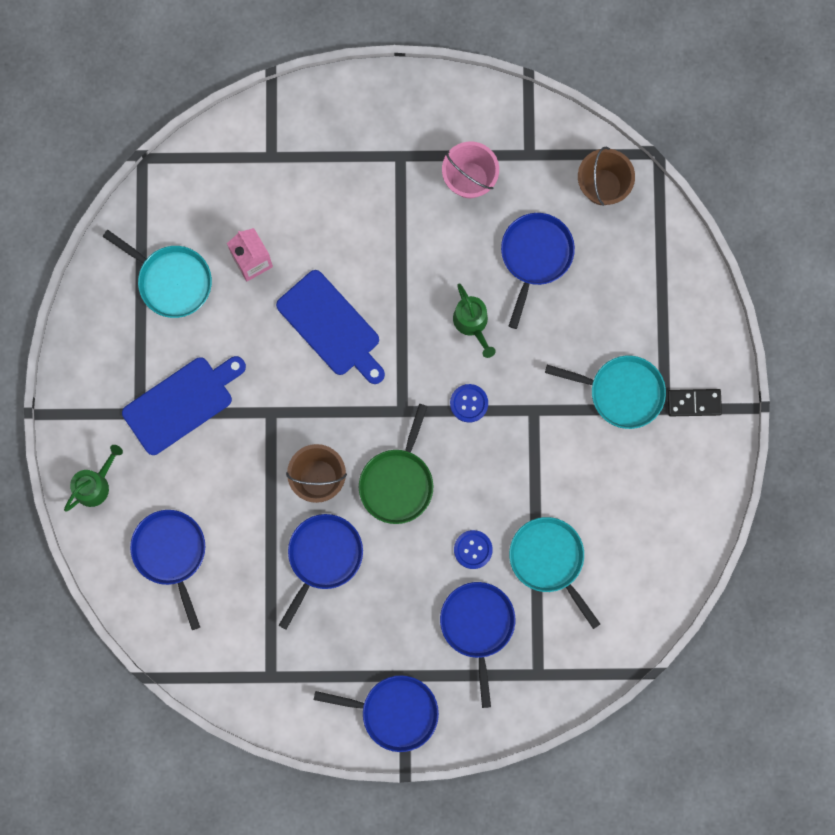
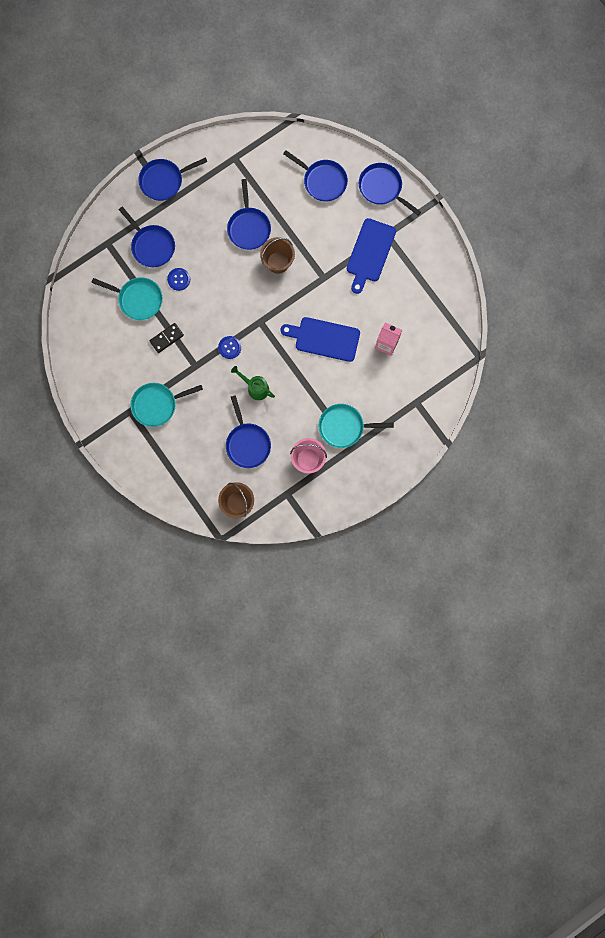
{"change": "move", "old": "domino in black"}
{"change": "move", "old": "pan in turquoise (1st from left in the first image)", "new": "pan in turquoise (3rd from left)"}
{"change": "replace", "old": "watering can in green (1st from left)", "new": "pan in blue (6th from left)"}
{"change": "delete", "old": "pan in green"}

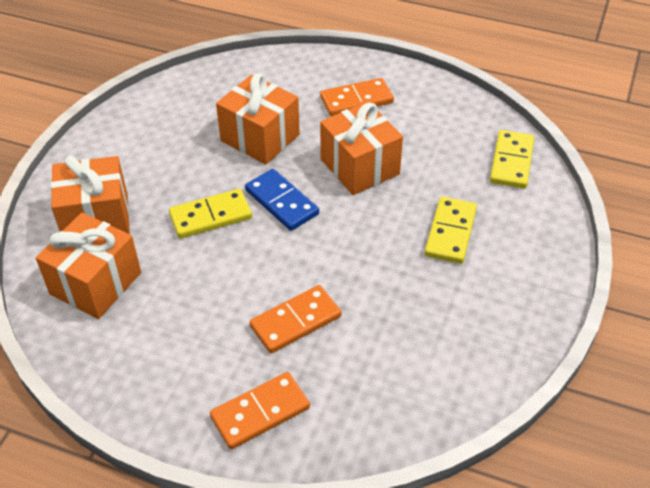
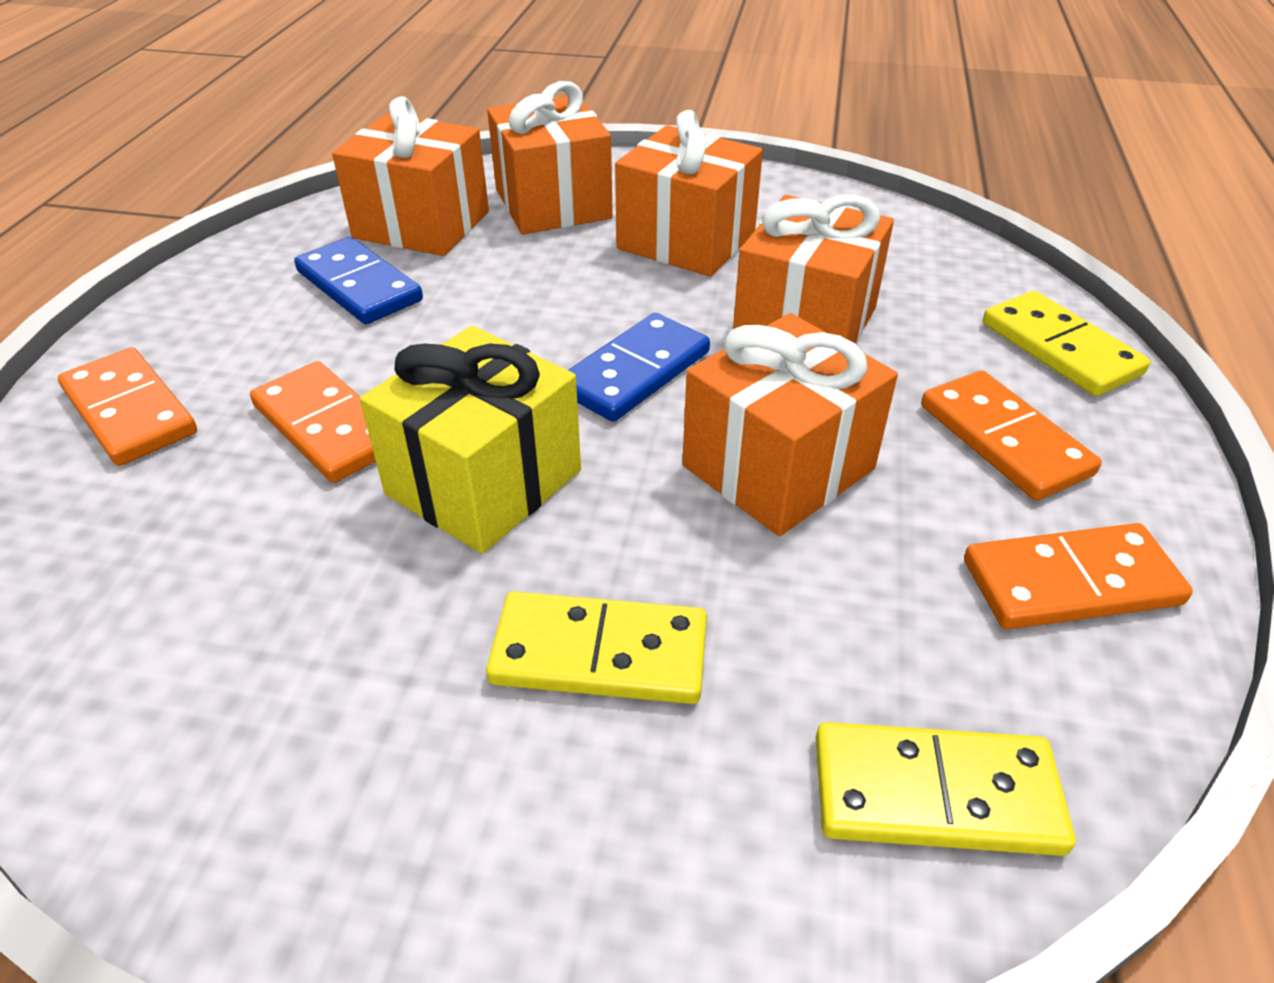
{"change": "insert", "new": "domino in blue (1st from left)"}
{"change": "insert", "new": "gift in yellow"}
{"change": "insert", "new": "gift in orange (3rd from left)"}
{"change": "insert", "new": "domino in orange (4th from left)"}
{"change": "move", "old": "domino in yellow (1st from left in the first image)", "new": "domino in yellow (3rd from left)"}

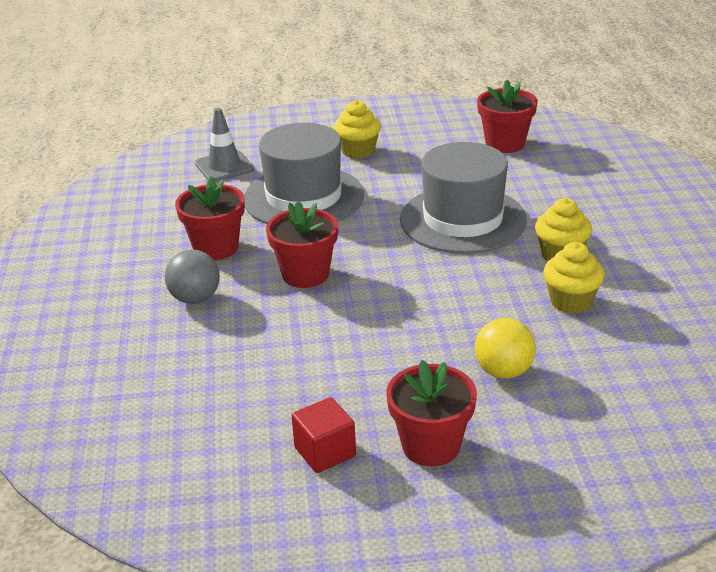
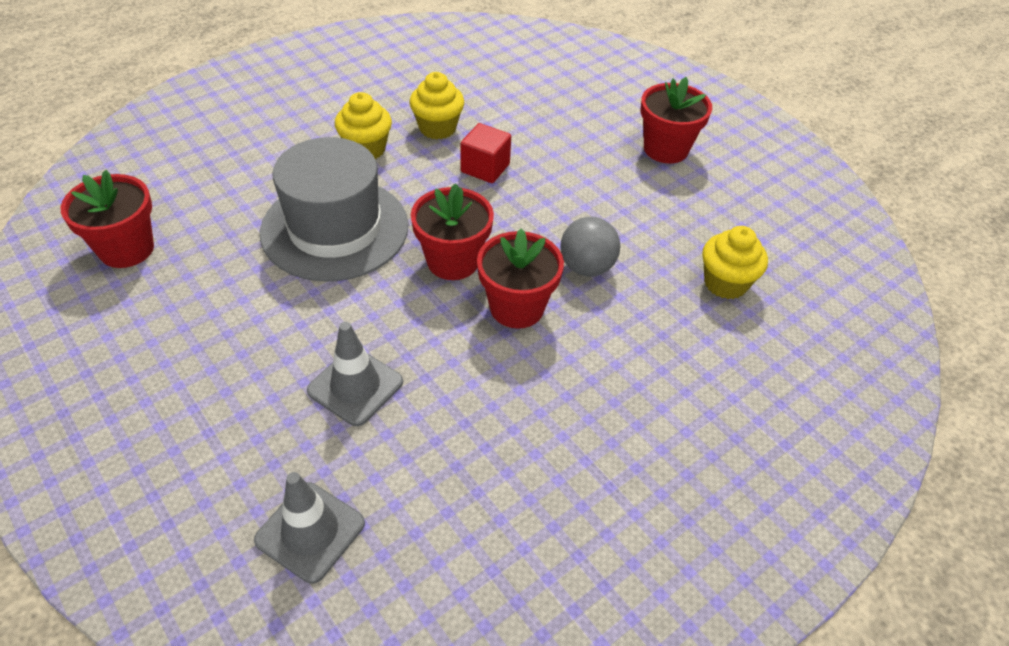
{"change": "replace", "old": "hat in grey (1st from left)", "new": "traffic cone in grey (2nd from left)"}
{"change": "move", "old": "flower pot in red (1st from left in the first image)", "new": "flower pot in red (2nd from left)"}
{"change": "move", "old": "cube in red"}
{"change": "move", "old": "ball in grey"}
{"change": "move", "old": "cupcake in yellow (1st from left in the first image)", "new": "cupcake in yellow (3rd from left)"}
{"change": "delete", "old": "ball in yellow"}

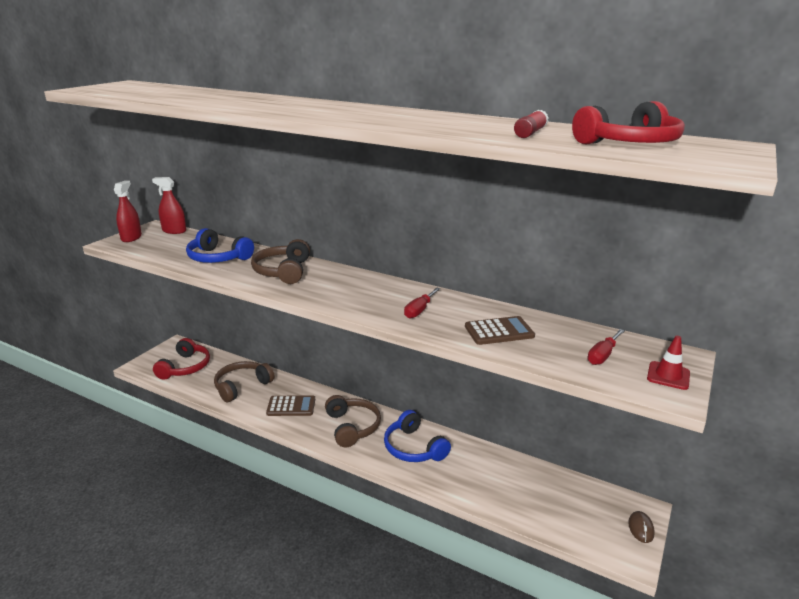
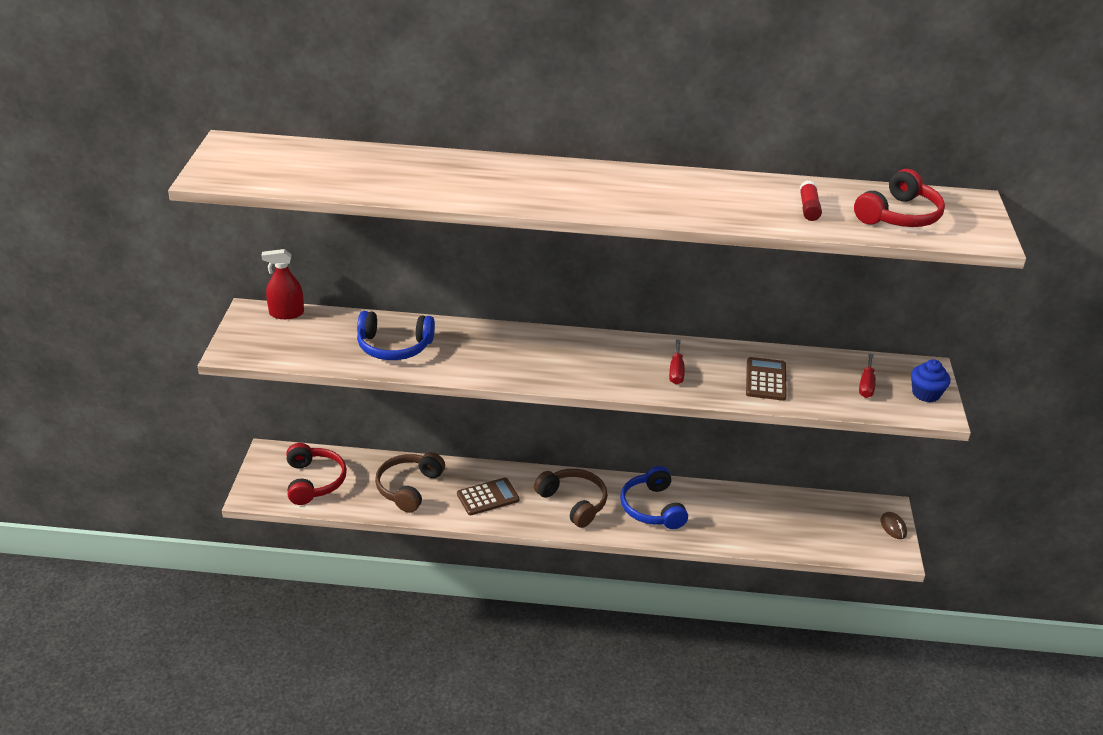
{"change": "rotate", "old": "headphones in blue (2nd from left)", "degrees": 45}
{"change": "rotate", "old": "calculator in brown (2nd from left)", "degrees": -45}
{"change": "replace", "old": "traffic cone in red", "new": "cupcake in blue"}
{"change": "delete", "old": "spray bottle in red (1st from left)"}
{"change": "delete", "old": "headphones in brown (2nd from left)"}

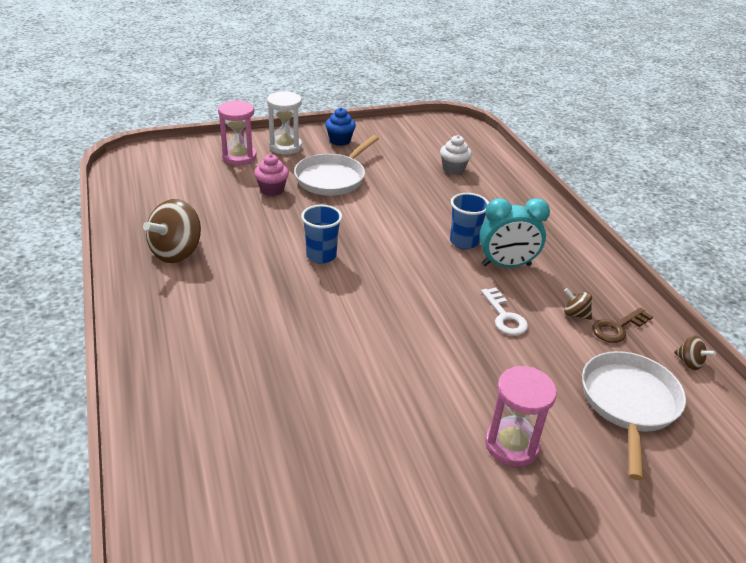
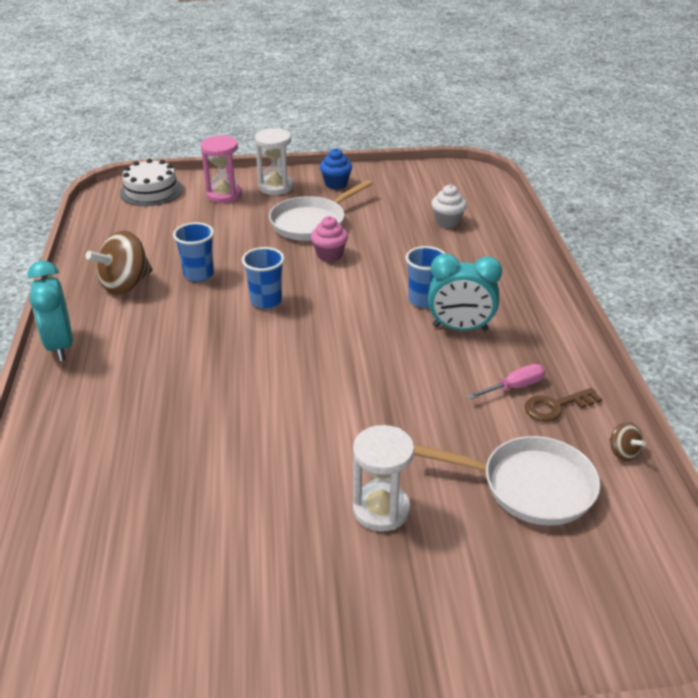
{"change": "insert", "new": "clock in turquoise (1st from left)"}
{"change": "insert", "new": "cake in white"}
{"change": "insert", "new": "cup in blue (1st from left)"}
{"change": "move", "old": "cupcake in pink"}
{"change": "recolor", "old": "hourglass in pink (2nd from left)", "new": "hourglass in white (2nd from left)"}
{"change": "rotate", "old": "pan in white (2nd from left)", "degrees": 75}
{"change": "replace", "old": "spinning top in brown (2nd from left)", "new": "screwdriver in pink"}
{"change": "delete", "old": "key in white"}

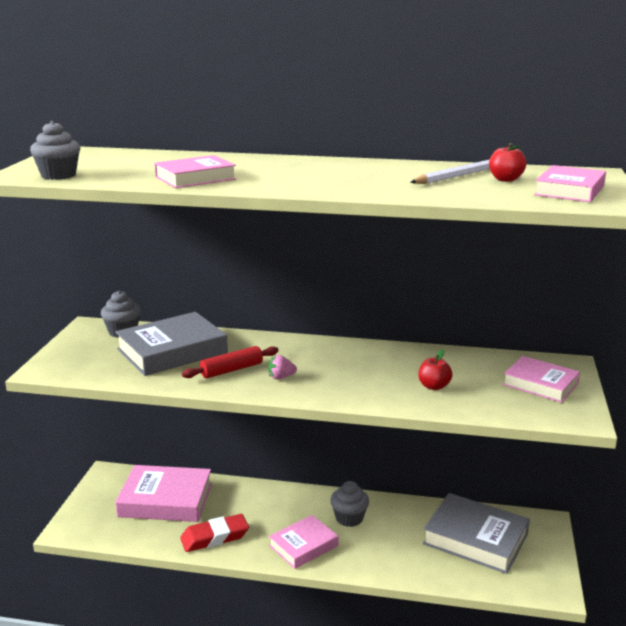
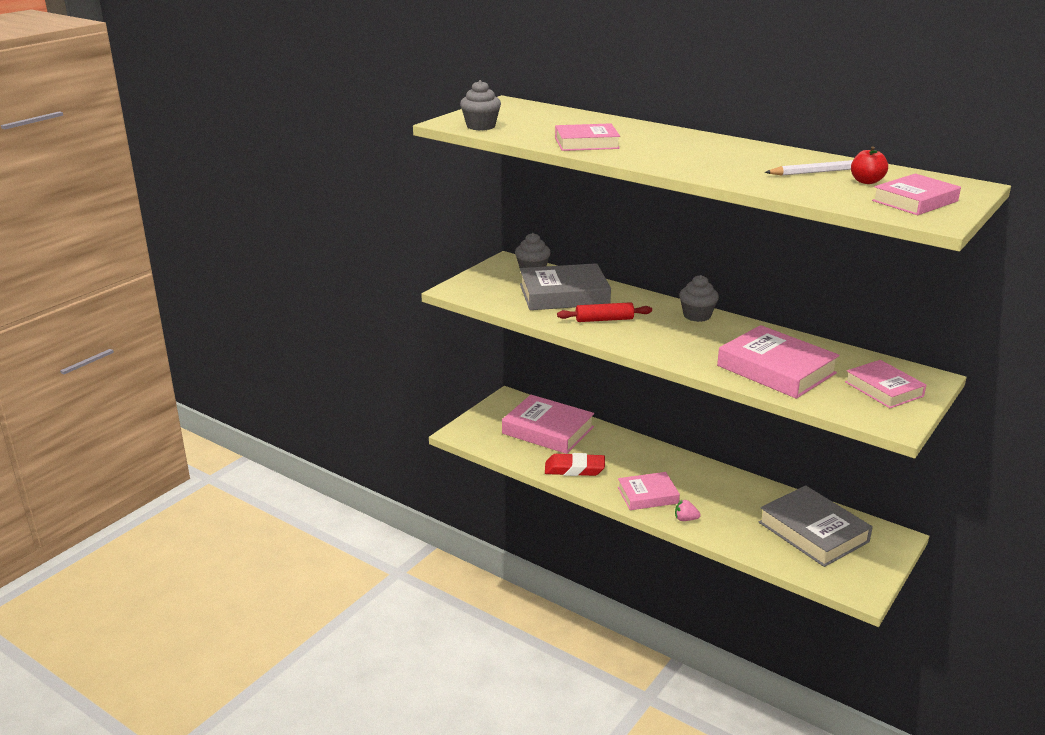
{"change": "move", "old": "strawberry in pink"}
{"change": "move", "old": "cupcake in grey (3rd from left)"}
{"change": "replace", "old": "apple in red (1st from left)", "new": "book in pink (4th from left)"}

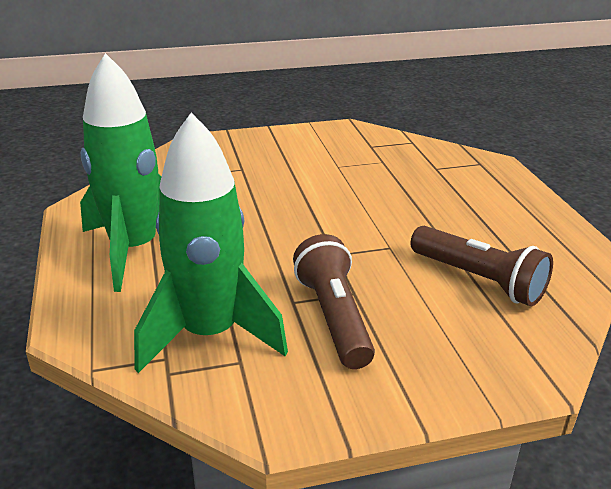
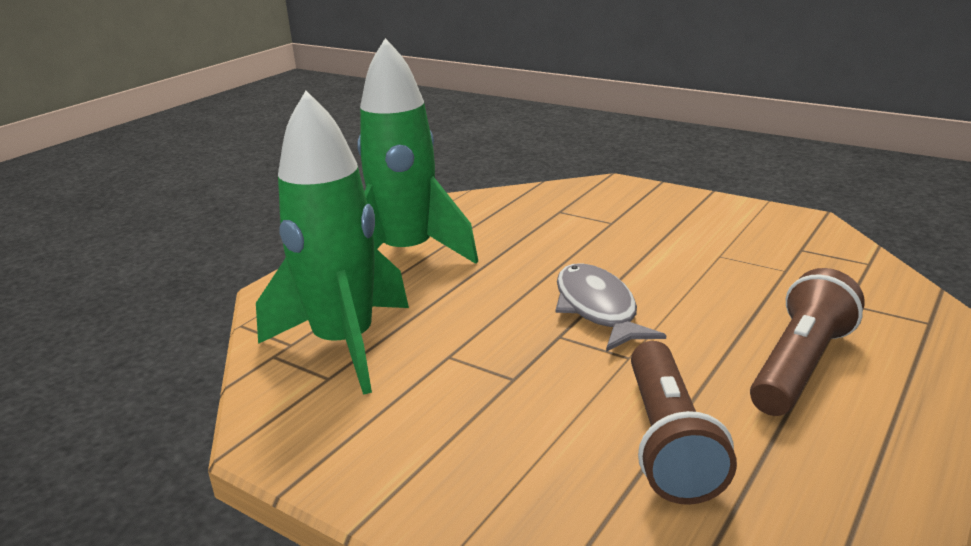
{"change": "insert", "new": "fish in grey"}
{"change": "move", "old": "flashlight in brown (1st from left in the first image)", "new": "flashlight in brown (2nd from left)"}

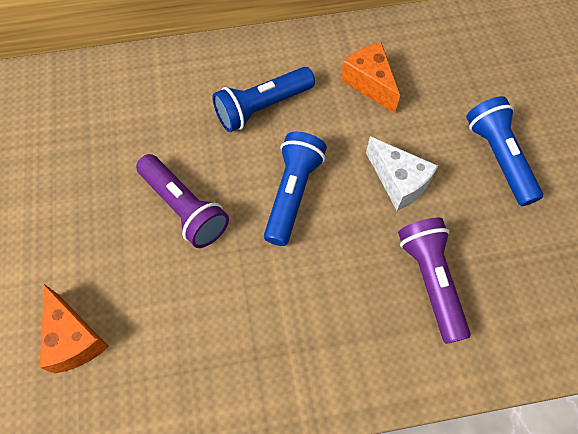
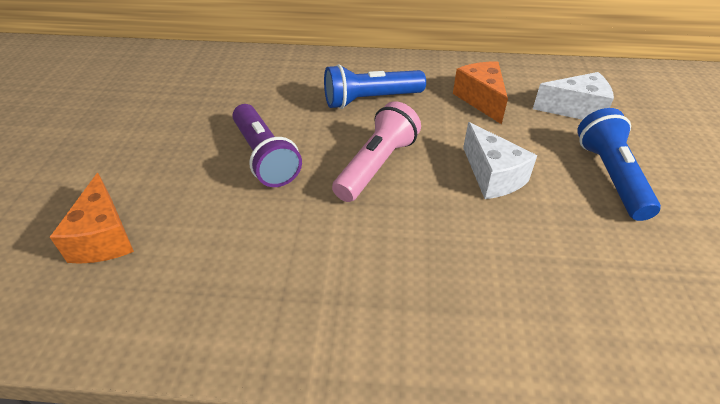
{"change": "recolor", "old": "flashlight in blue (2nd from left)", "new": "flashlight in pink"}
{"change": "insert", "new": "cheese in white (2nd from left)"}
{"change": "delete", "old": "flashlight in purple (2nd from left)"}

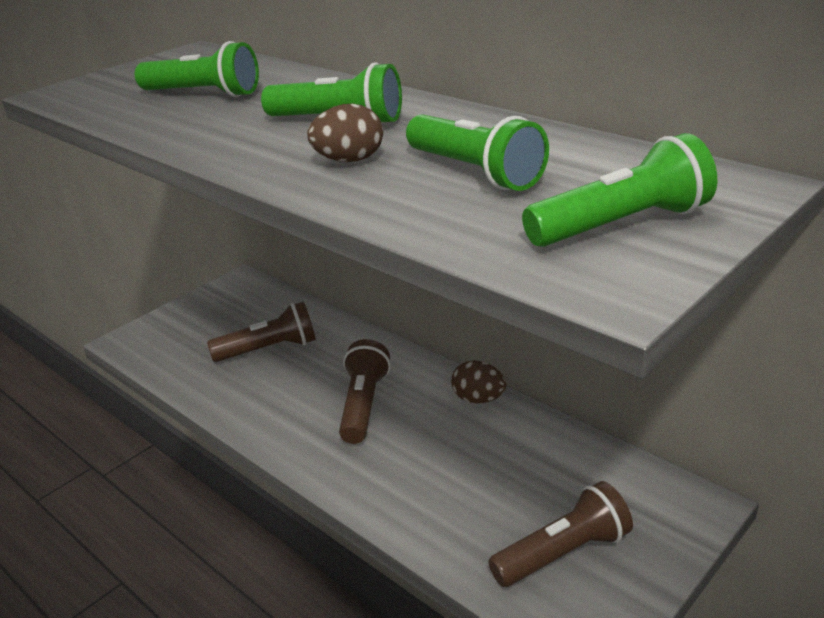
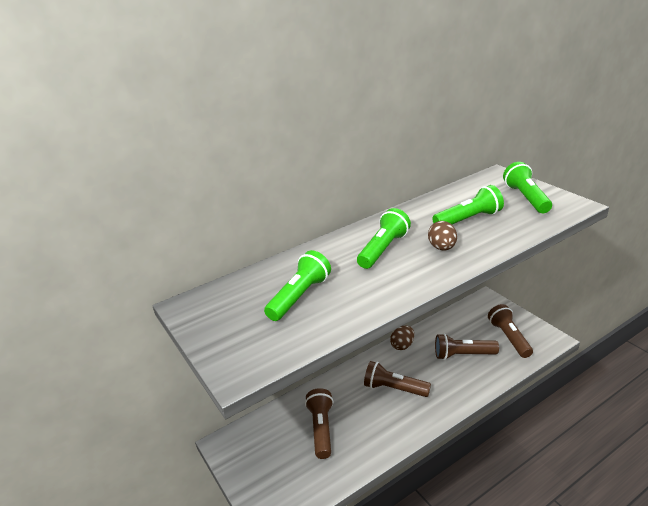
{"change": "insert", "new": "flashlight in brown (3rd from left)"}

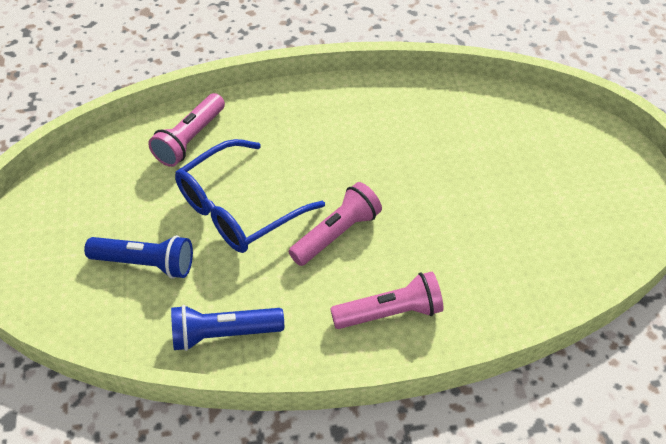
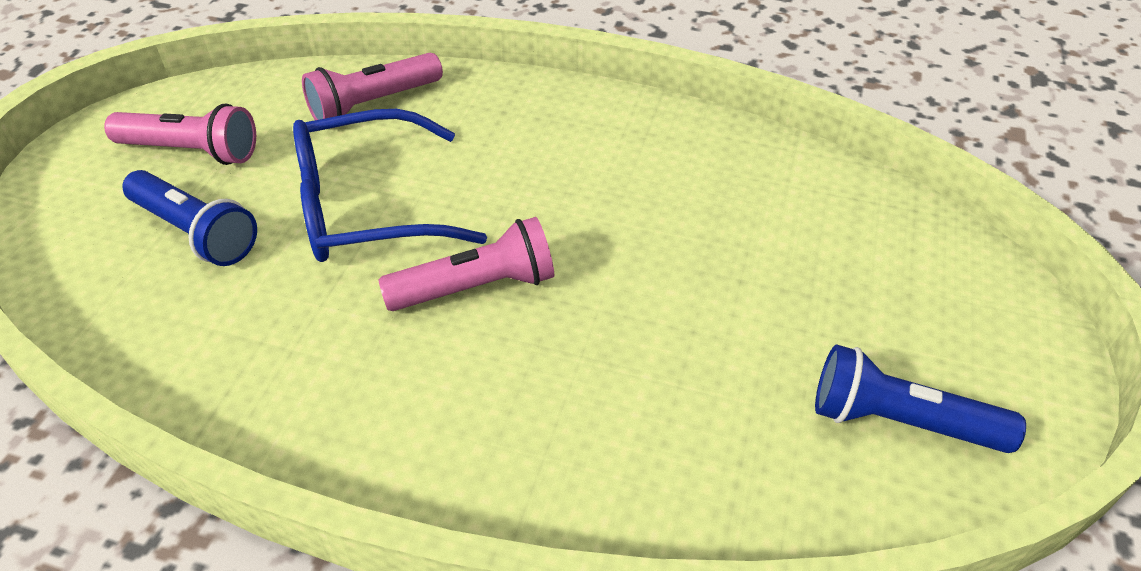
{"change": "move", "old": "flashlight in pink (3rd from left in the first image)", "new": "flashlight in pink (1st from left)"}
{"change": "move", "old": "flashlight in blue (2nd from left)"}

